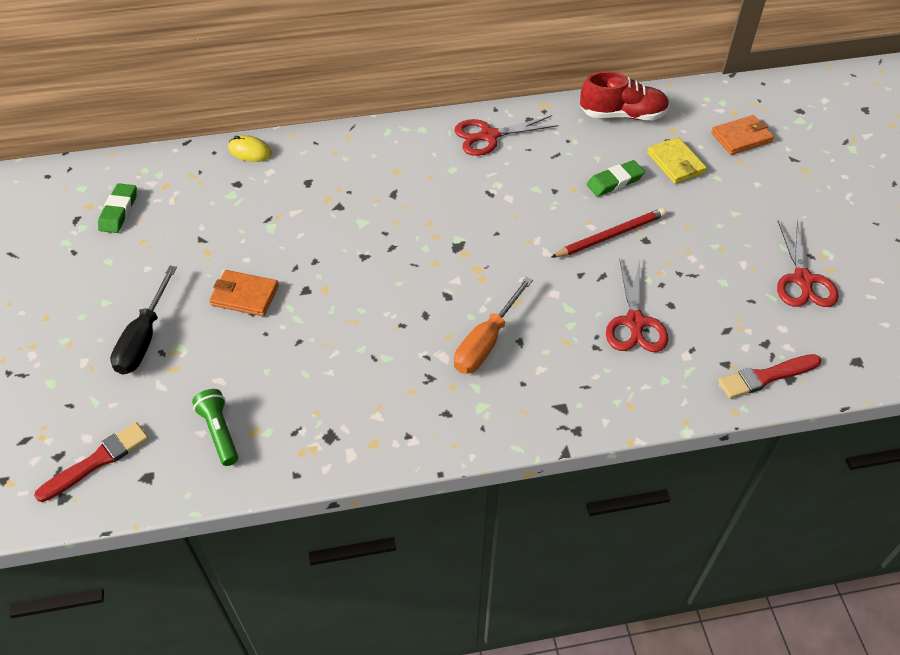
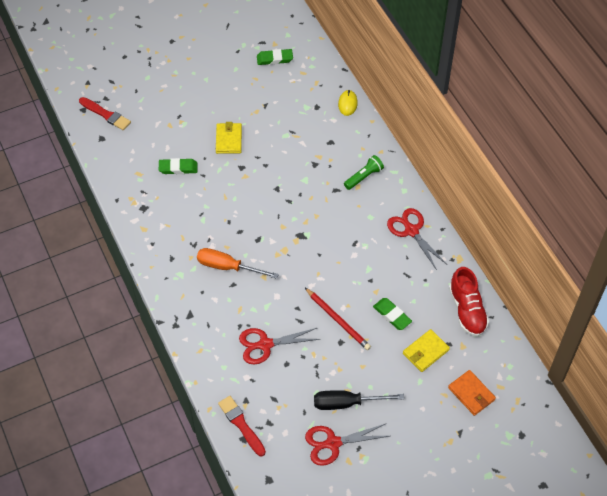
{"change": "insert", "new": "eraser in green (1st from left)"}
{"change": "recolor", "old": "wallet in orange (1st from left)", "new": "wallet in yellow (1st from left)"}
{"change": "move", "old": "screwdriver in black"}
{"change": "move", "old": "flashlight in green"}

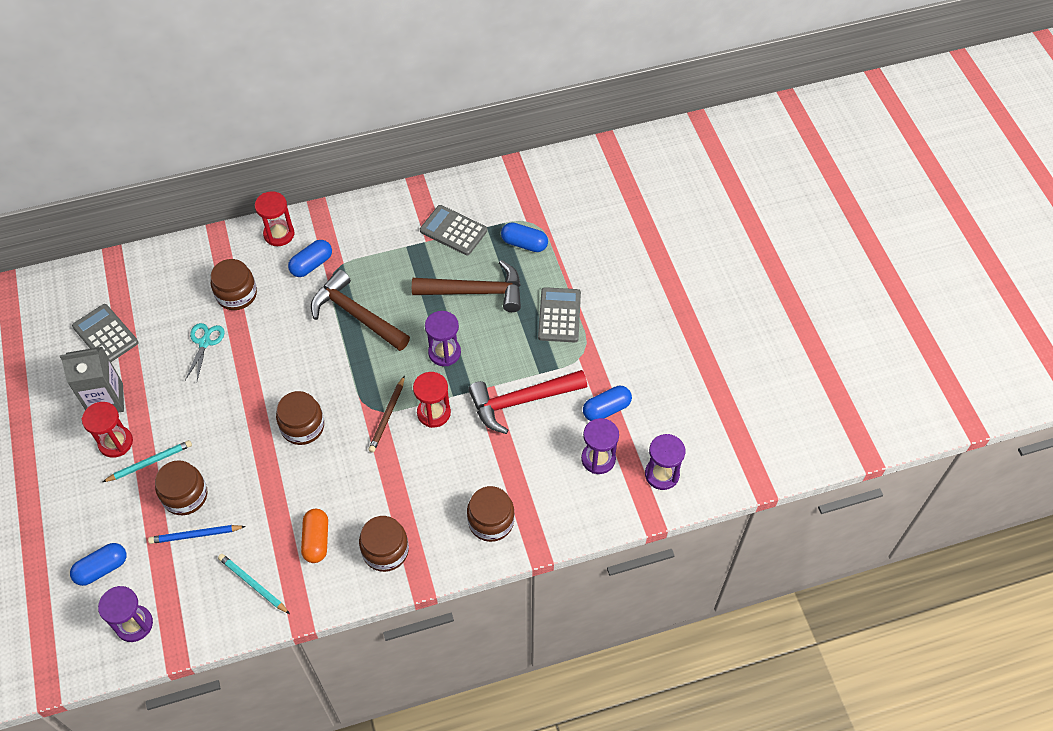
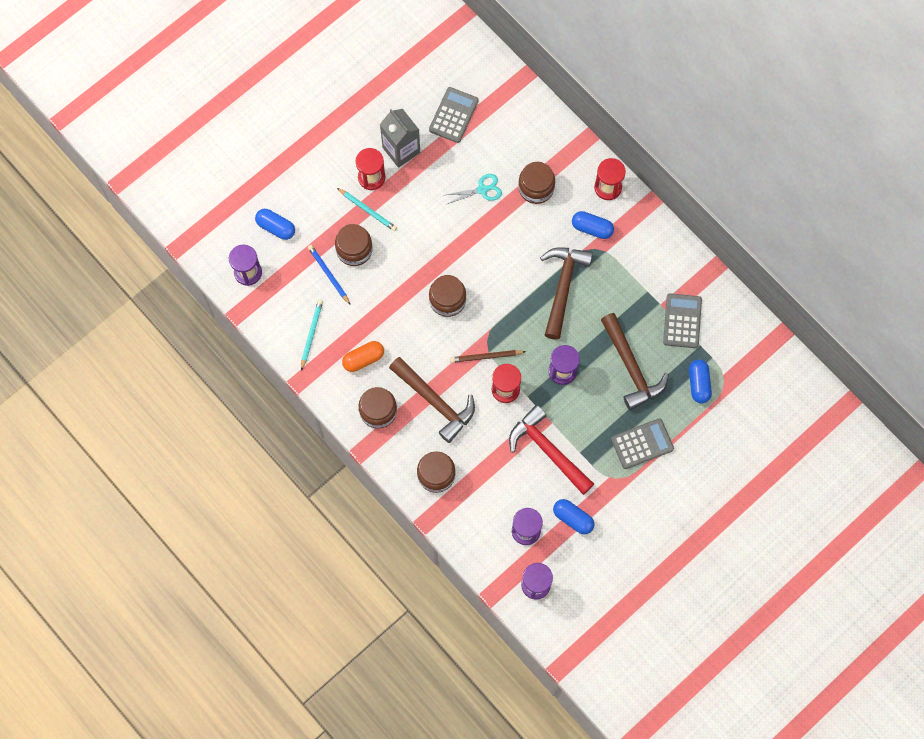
{"change": "insert", "new": "hammer in brown (1st from left)"}

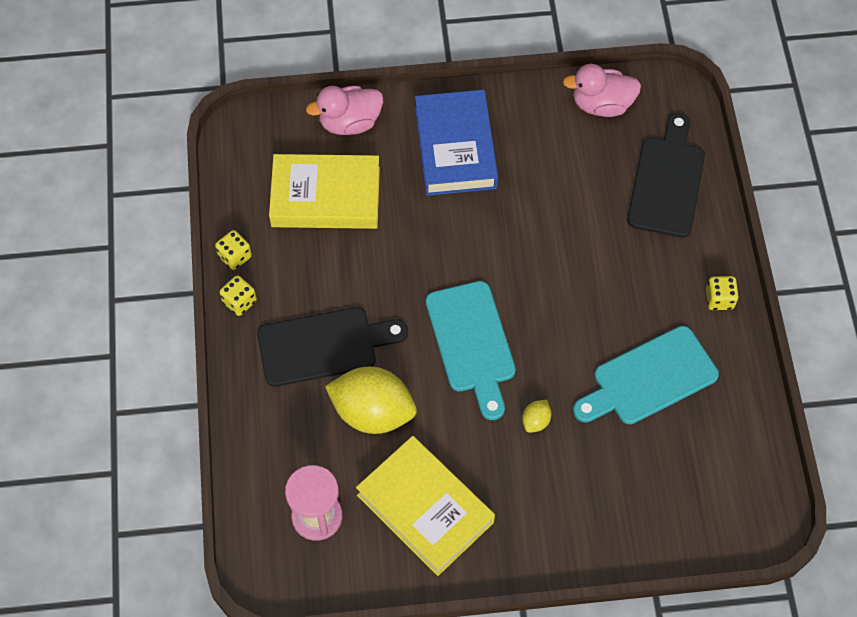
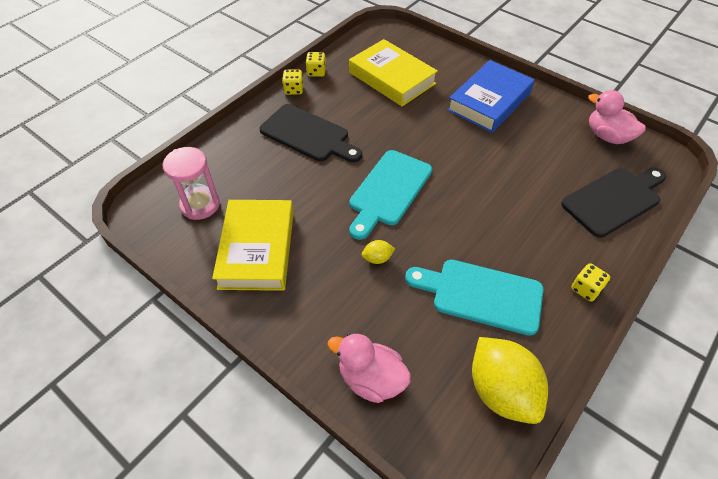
{"change": "move", "old": "duck in pink (1st from left)"}
{"change": "move", "old": "lemon in yellow (1st from left in the first image)", "new": "lemon in yellow (2nd from left)"}

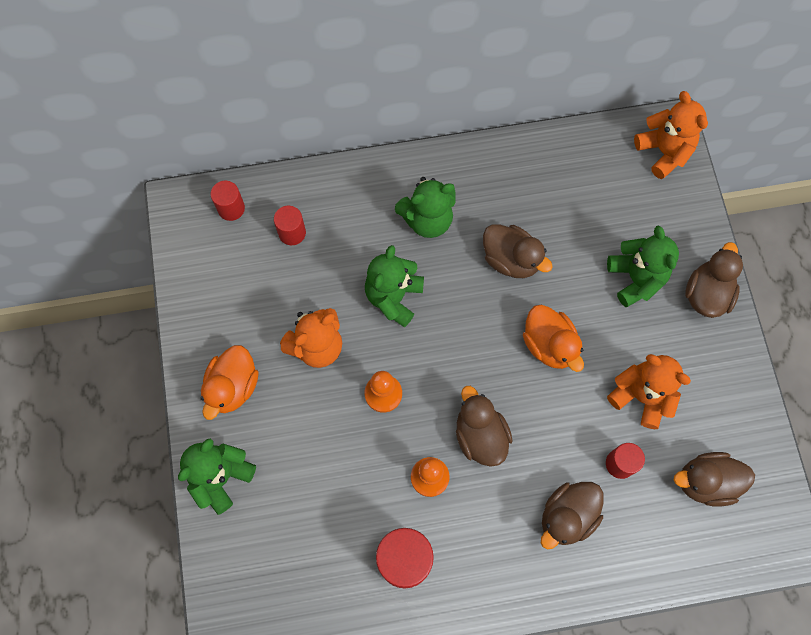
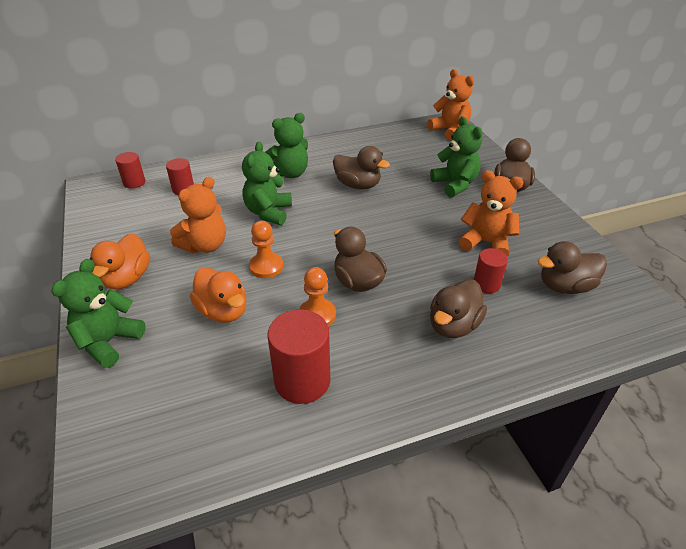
{"change": "move", "old": "duck in orange (2nd from left)"}

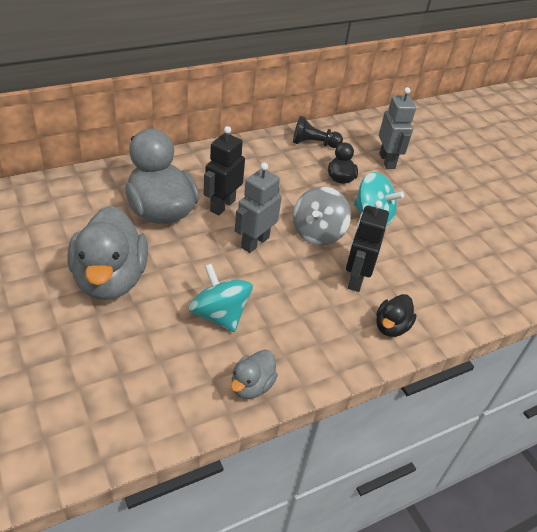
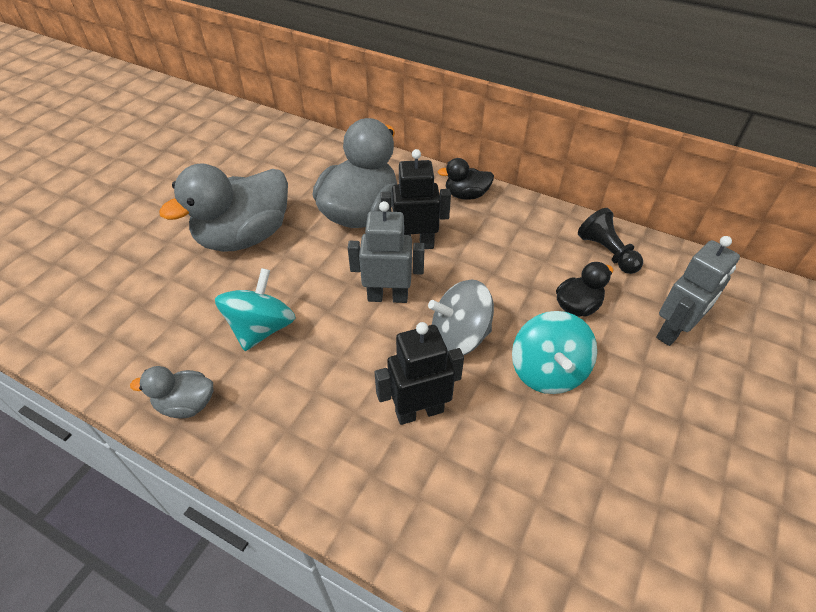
{"change": "move", "old": "duck in black (2nd from left in the first image)", "new": "duck in black (1st from left)"}

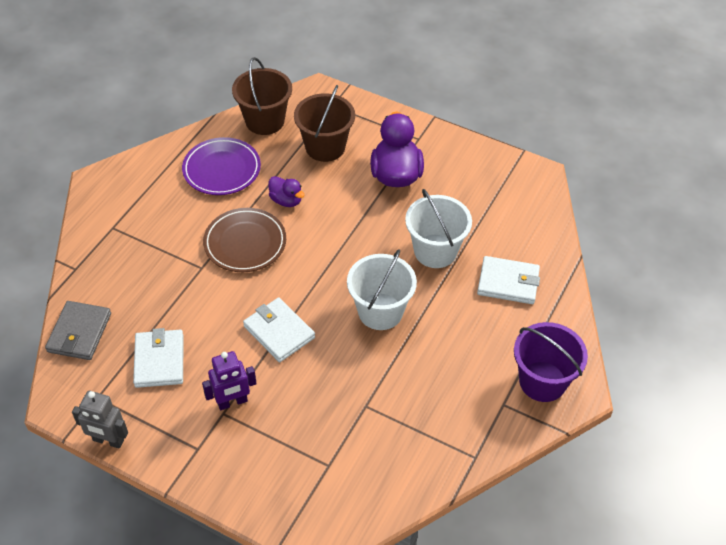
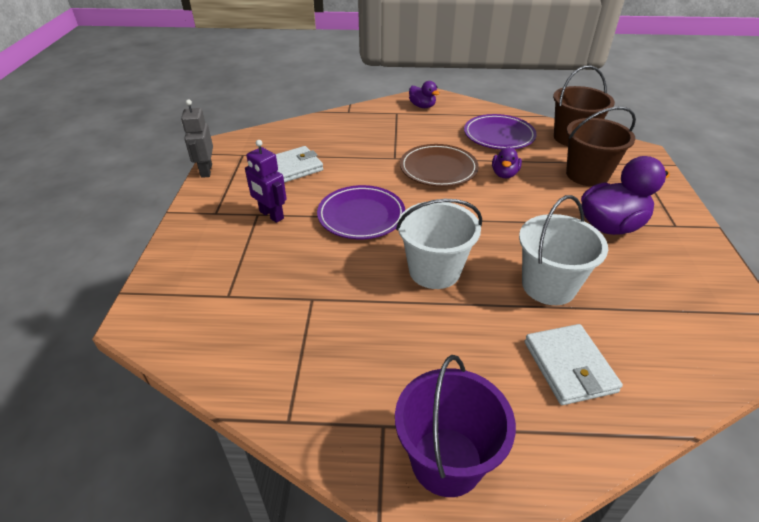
{"change": "replace", "old": "wallet in white (2nd from left)", "new": "plate in purple (1st from left)"}
{"change": "insert", "new": "duck in purple (1st from left)"}
{"change": "delete", "old": "wallet in grey"}

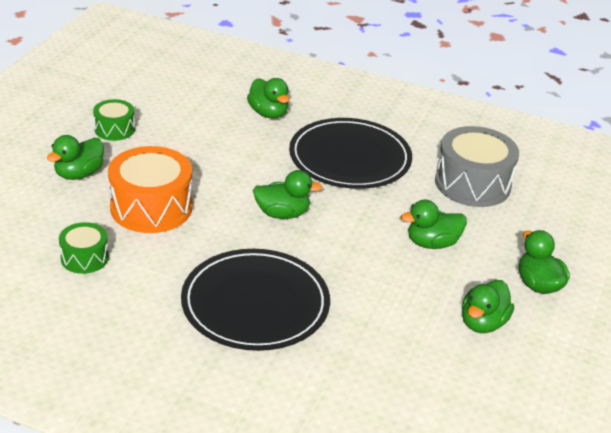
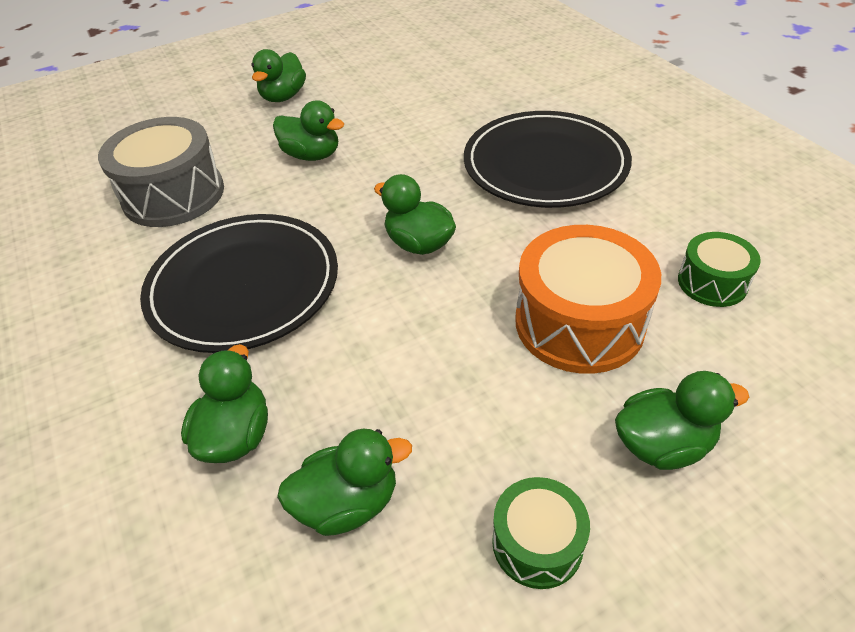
{"change": "move", "old": "duck in green (5th from left in the first image)", "new": "duck in green (4th from left)"}

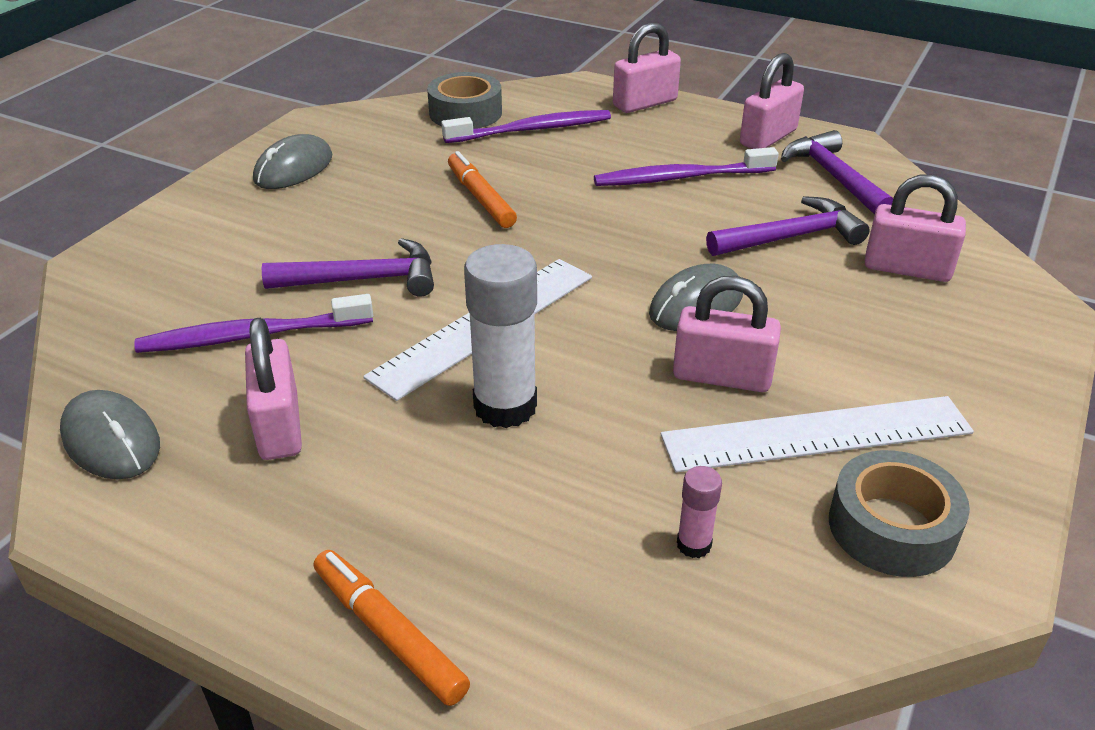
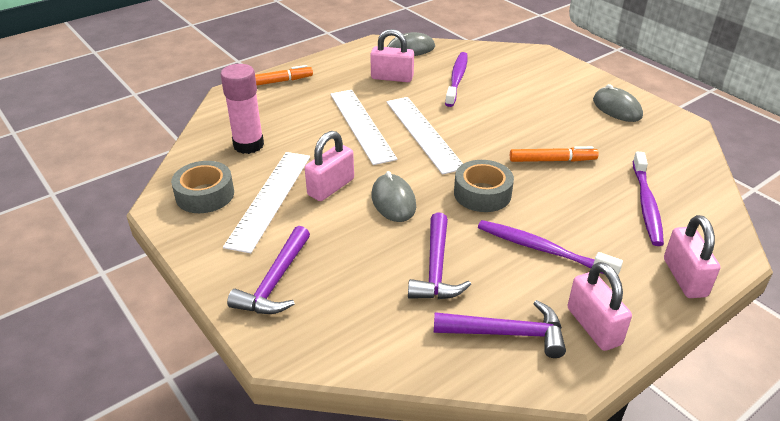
{"change": "resize", "old": "glue stick in pink", "factor": 2.11}
{"change": "move", "old": "hammer in purple (1st from left)"}
{"change": "replace", "old": "glue stick in white", "new": "ruler in white (2nd from left)"}
{"change": "move", "old": "tape in grey (1st from left in the first image)", "new": "tape in grey (2nd from left)"}
{"change": "rotate", "old": "toothbrush in purple (3rd from left in the first image)", "degrees": -75}
{"change": "delete", "old": "padlock in pink (5th from left)"}

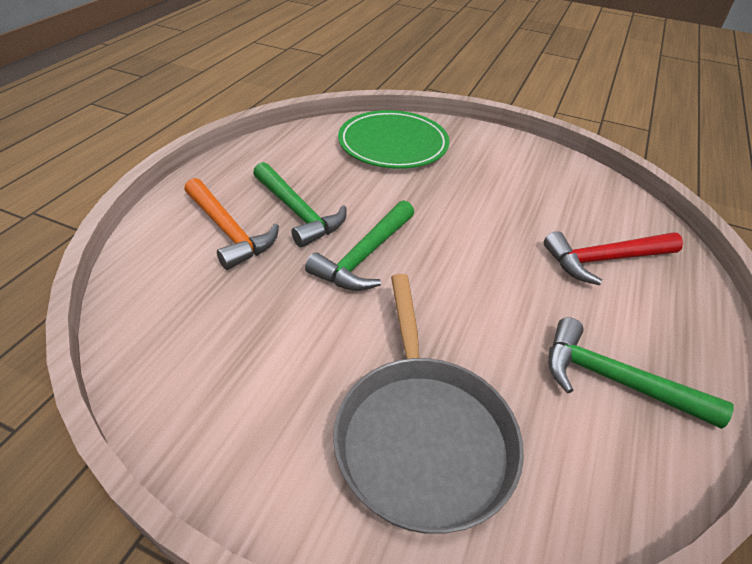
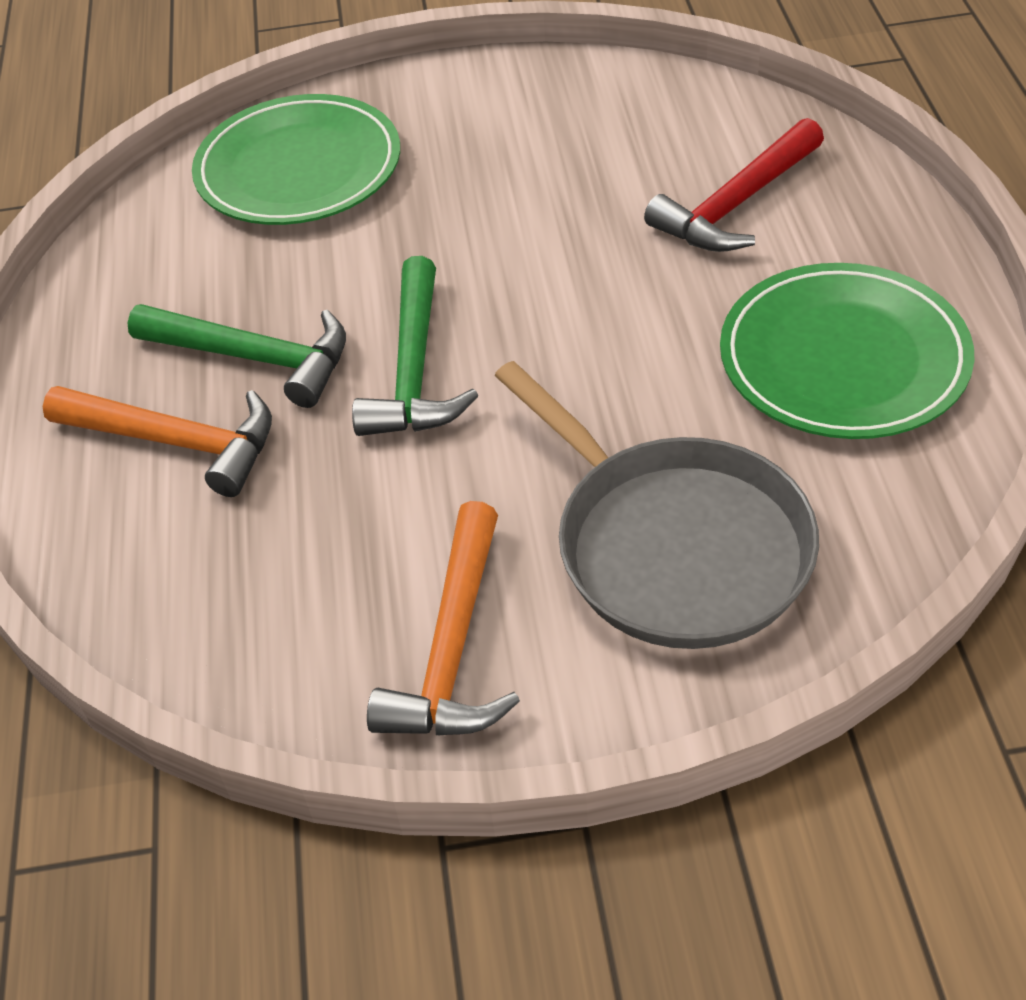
{"change": "insert", "new": "hammer in orange (2nd from left)"}
{"change": "replace", "old": "hammer in green (3rd from left)", "new": "plate in green (2nd from left)"}

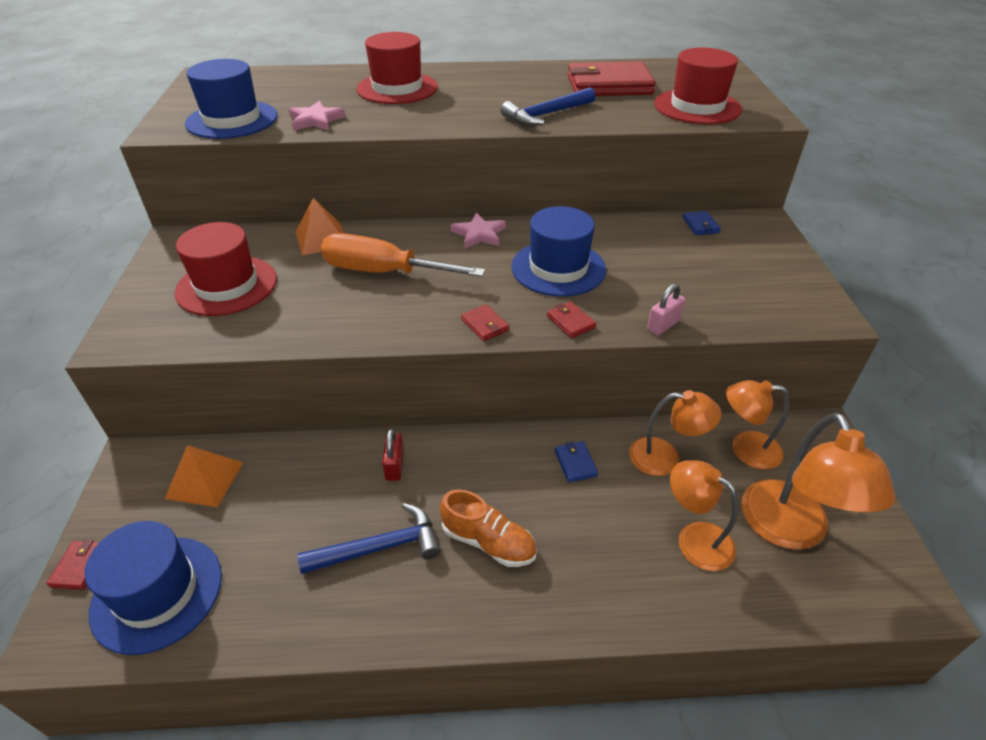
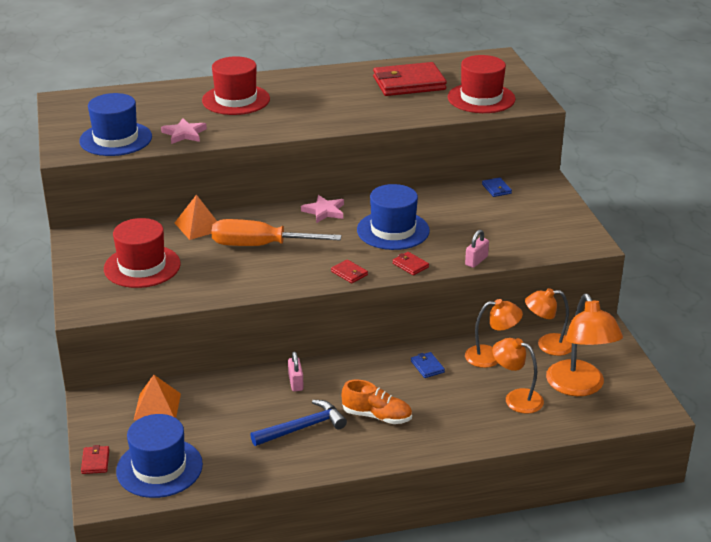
{"change": "recolor", "old": "padlock in red", "new": "padlock in pink (1st from left)"}
{"change": "delete", "old": "hammer in blue (2nd from left)"}

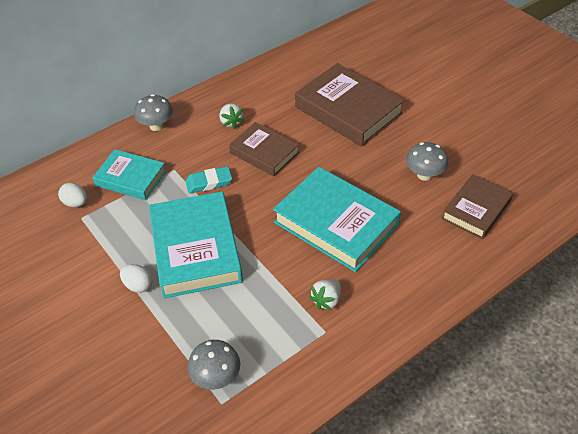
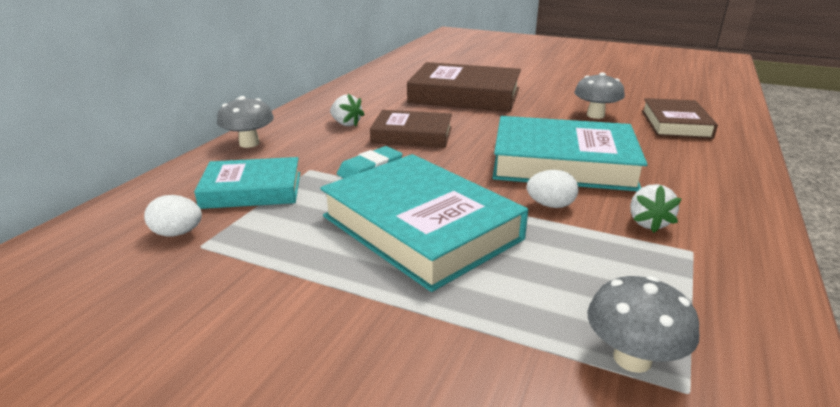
{"change": "move", "old": "egg in white (2nd from left)"}

